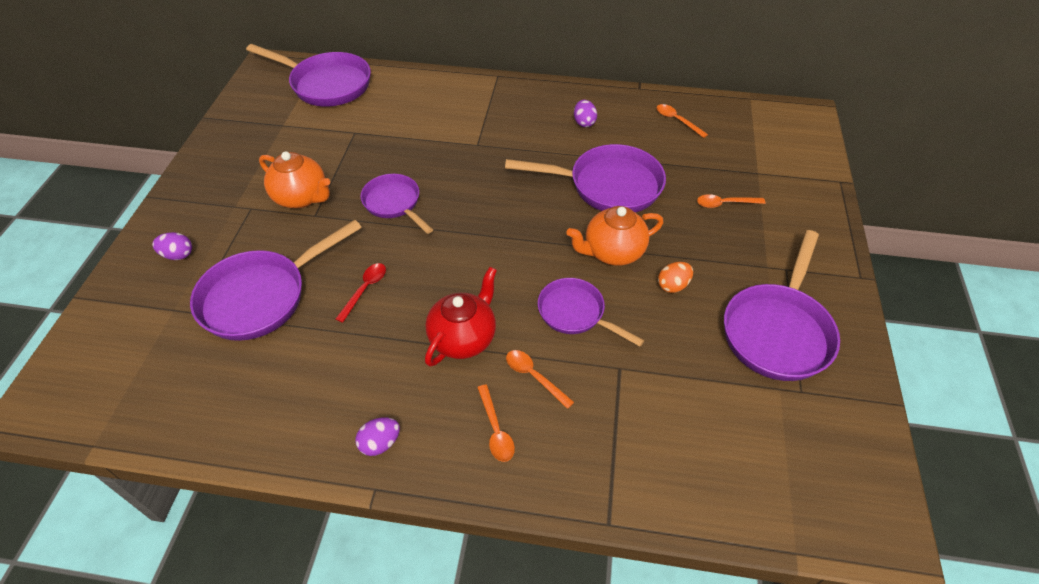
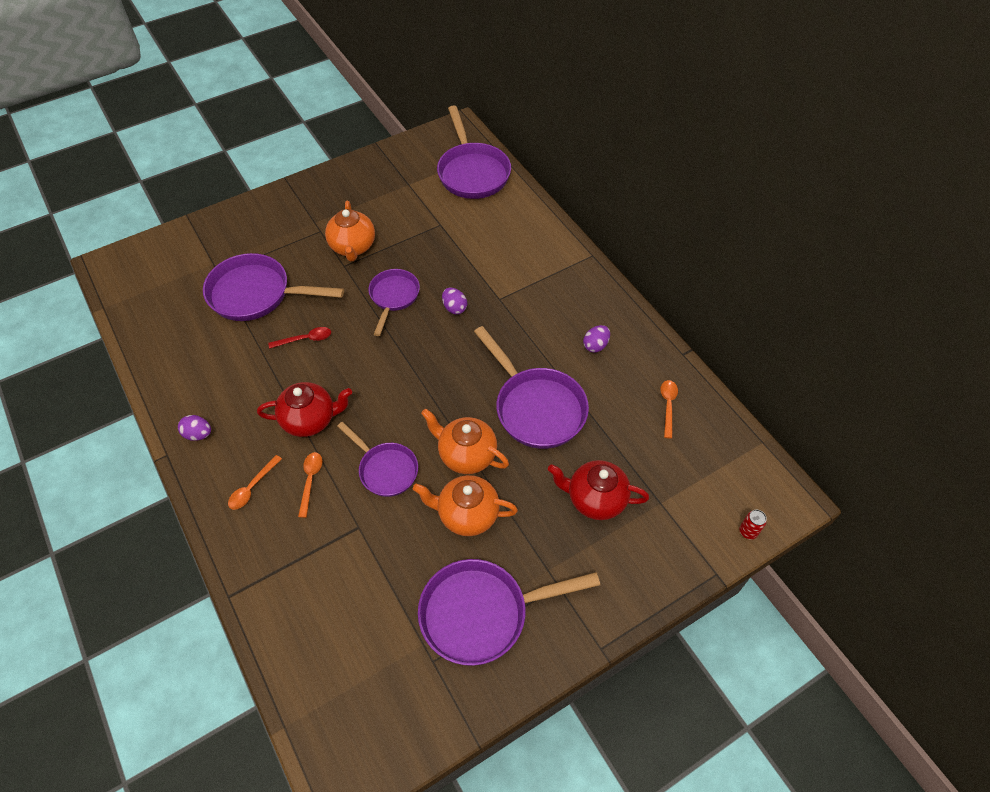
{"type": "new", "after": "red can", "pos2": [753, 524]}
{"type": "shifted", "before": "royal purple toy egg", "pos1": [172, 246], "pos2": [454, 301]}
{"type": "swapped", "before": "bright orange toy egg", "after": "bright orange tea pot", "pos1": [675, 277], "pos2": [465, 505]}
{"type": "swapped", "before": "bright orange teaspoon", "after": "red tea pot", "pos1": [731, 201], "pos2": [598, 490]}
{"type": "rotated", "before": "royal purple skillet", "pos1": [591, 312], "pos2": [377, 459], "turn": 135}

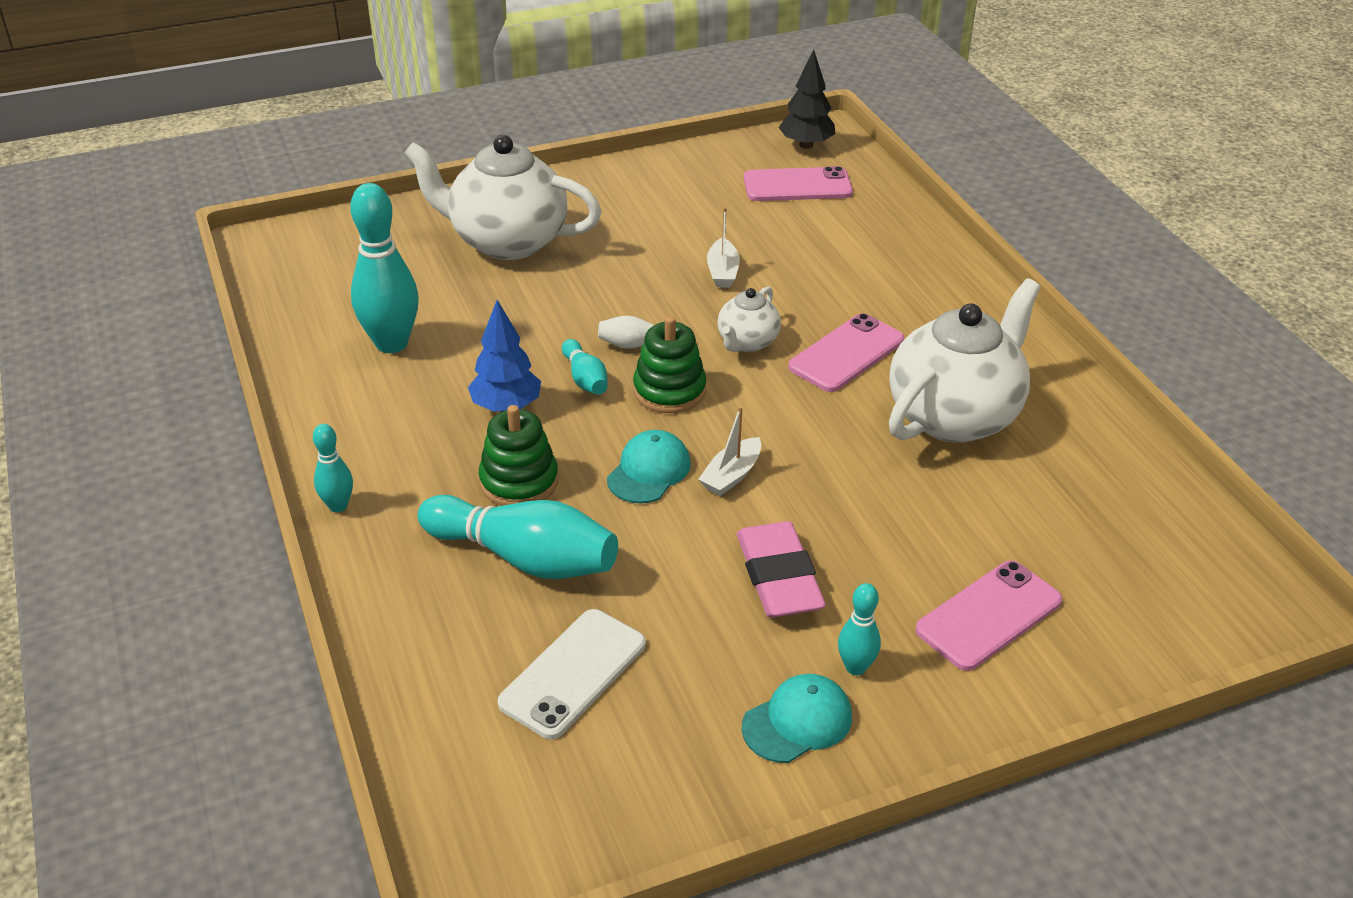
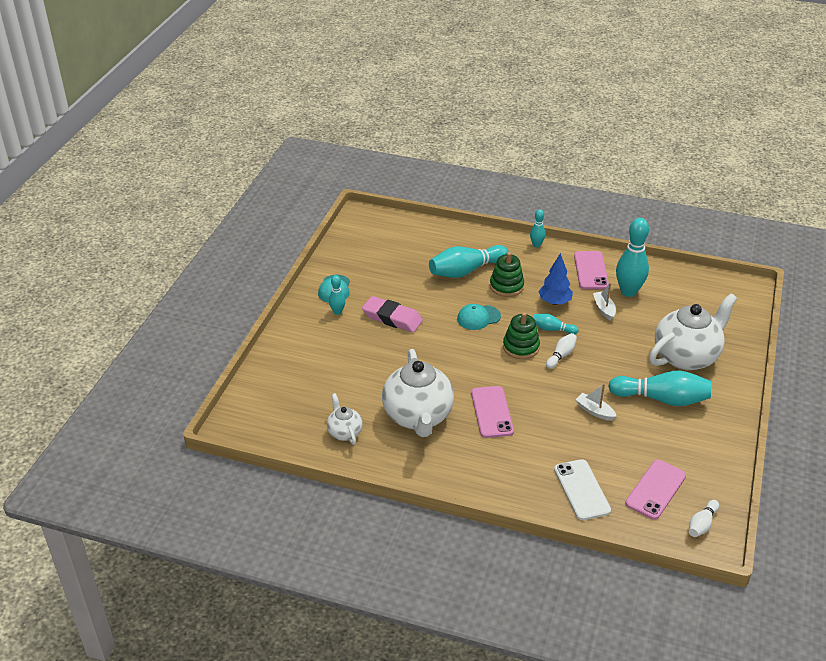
{"type": "new", "after": "teal skittle", "pos2": [659, 388]}
{"type": "shifted", "before": "pure white mobile phone", "pos1": [572, 674], "pos2": [582, 489]}
{"type": "shifted", "before": "pure white toy boat", "pos1": [729, 451], "pos2": [604, 301]}
{"type": "shifted", "before": "pure white tea pot", "pos1": [749, 319], "pos2": [345, 419]}
{"type": "shifted", "before": "rosy mobile phone", "pos1": [988, 616], "pos2": [591, 270]}
{"type": "swapped", "before": "black tree", "after": "pure white skittle", "pos1": [807, 99], "pos2": [704, 518]}
{"type": "rotated", "before": "teal baseball cap", "pos1": [649, 467], "pos2": [479, 317], "turn": 90}

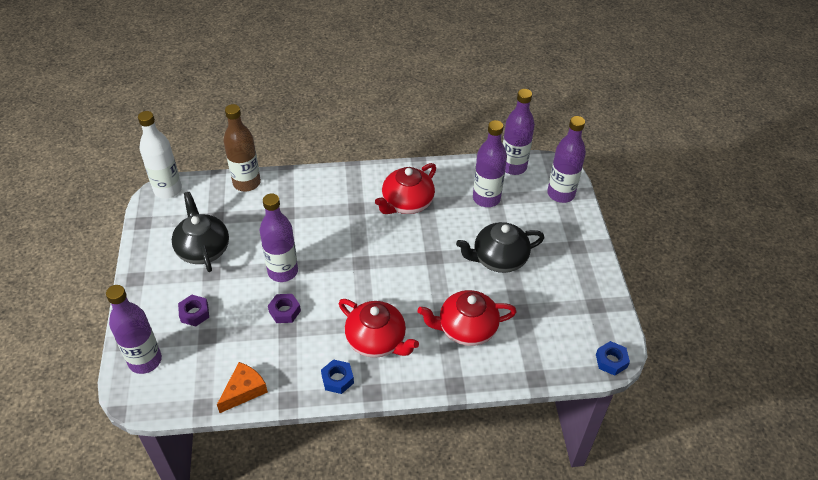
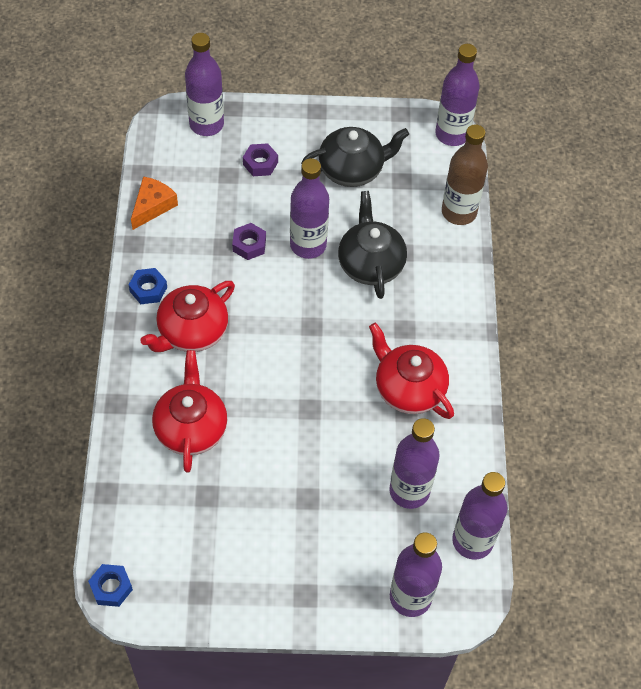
{"type": "shifted", "before": "black tea pot", "pos1": [500, 247], "pos2": [372, 245]}
{"type": "repainted", "before": "pure white drink bottle", "after": "royal purple drink bottle", "pos1": [160, 155], "pos2": [457, 95]}
{"type": "rotated", "before": "bright orange cheese", "pos1": [242, 387], "pos2": [154, 203], "turn": -105}

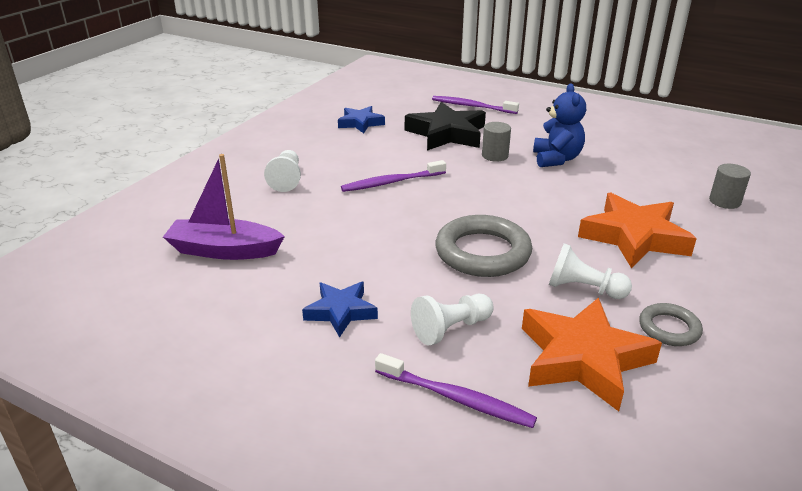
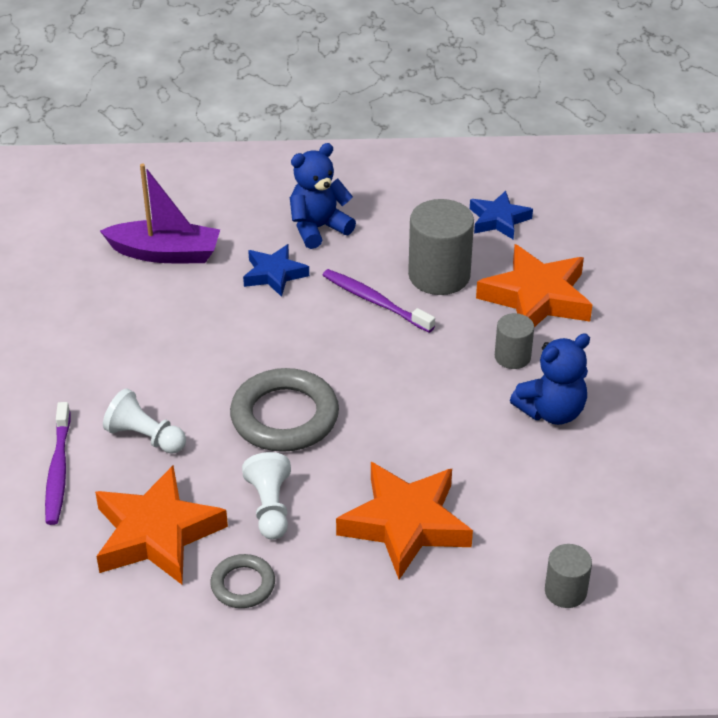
{"type": "gone", "before": "royal purple toothbrush", "pos1": [475, 105]}
{"type": "new", "after": "gray solid cylinder", "pos2": [441, 247]}
{"type": "shifted", "before": "royal blue five-pointed star", "pos1": [340, 310], "pos2": [276, 270]}
{"type": "swapped", "before": "pure white pawn", "after": "royal blue teddy bear", "pos1": [282, 171], "pos2": [323, 196]}
{"type": "repainted", "before": "black five-pointed star", "after": "bright orange five-pointed star", "pos1": [445, 126], "pos2": [534, 285]}
{"type": "rotated", "before": "royal purple toy boat", "pos1": [224, 207], "pos2": [160, 213], "turn": 120}

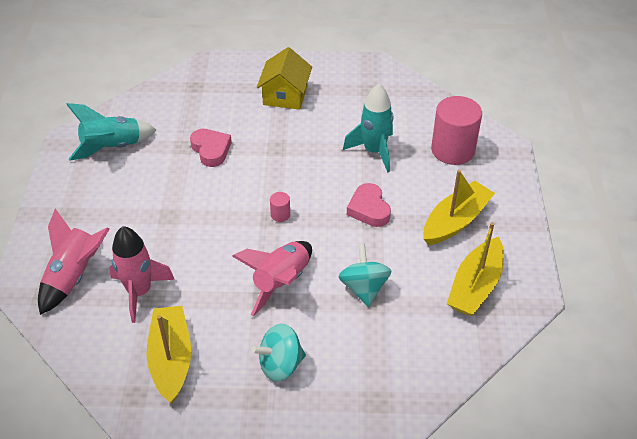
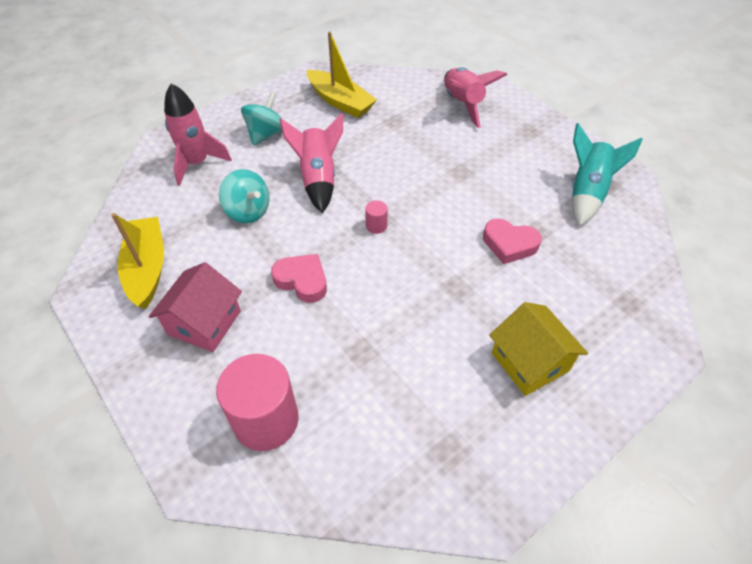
{"type": "gone", "before": "teal rocket", "pos1": [368, 128]}
{"type": "shifted", "before": "rosy rocket", "pos1": [142, 274], "pos2": [198, 134]}
{"type": "swapped", "before": "golden toy boat", "after": "rosy house", "pos1": [459, 207], "pos2": [195, 307]}

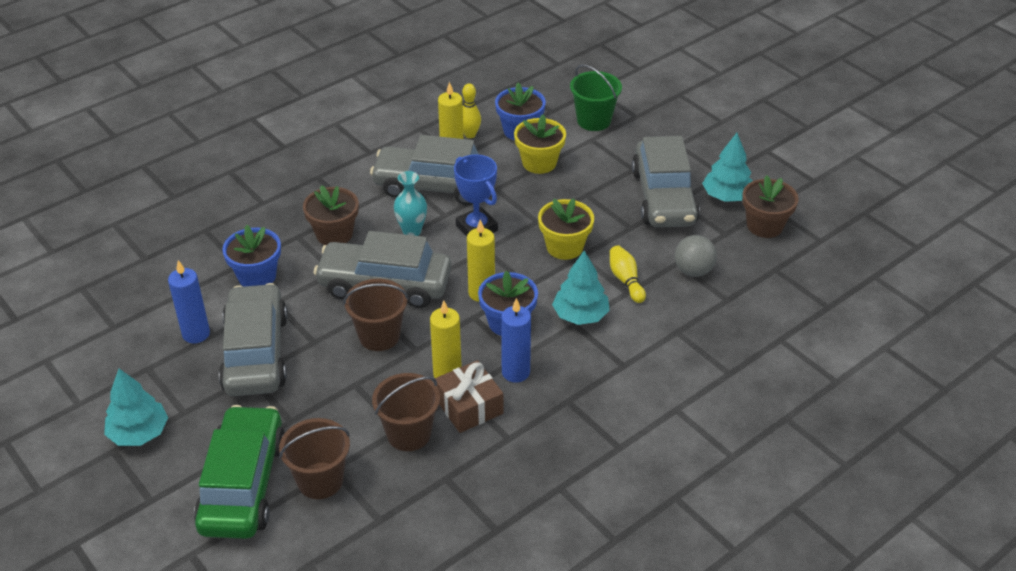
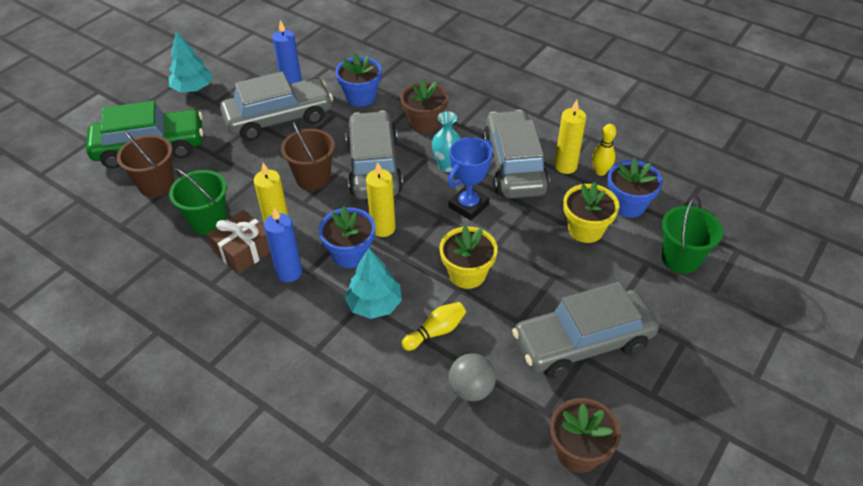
{"type": "gone", "before": "teal tree", "pos1": [727, 167]}
{"type": "repainted", "before": "russet sand bucket", "after": "green sand bucket", "pos1": [406, 412], "pos2": [198, 202]}

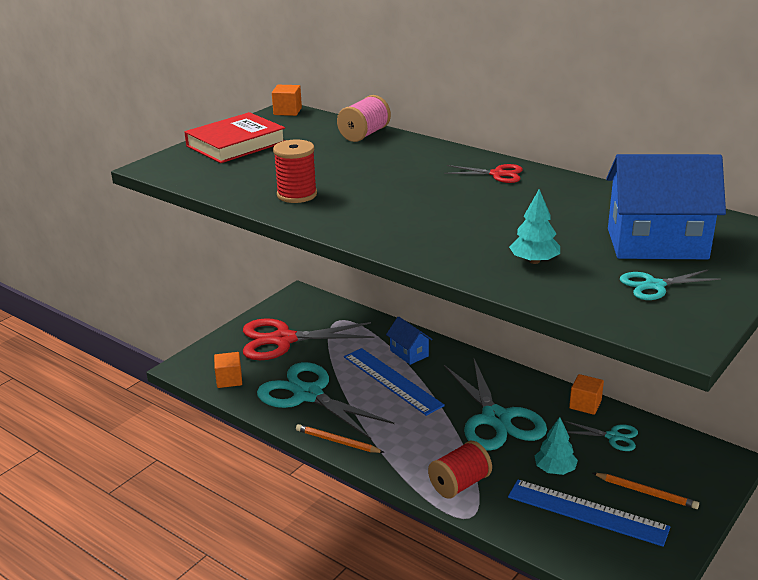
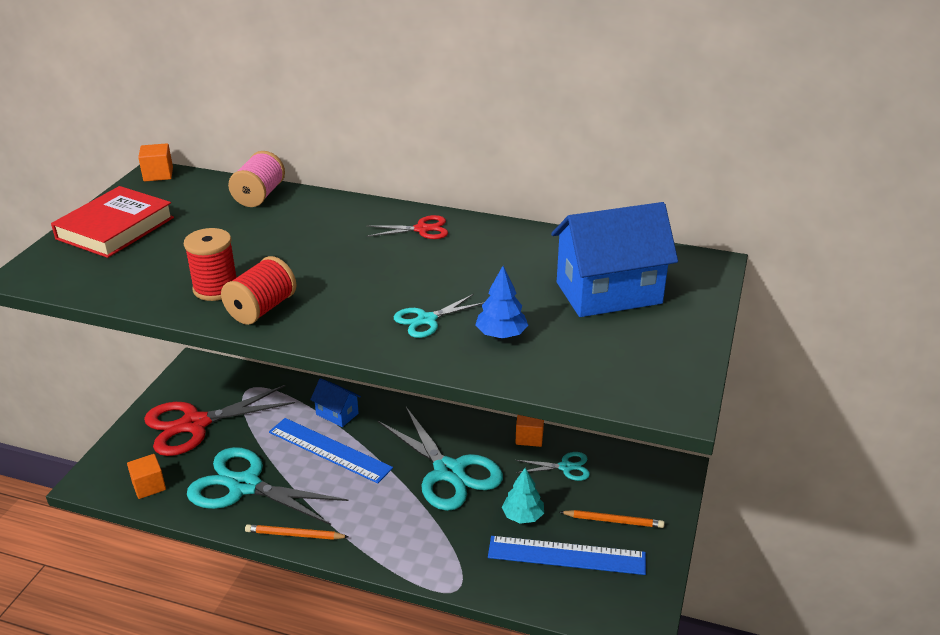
{"type": "shifted", "before": "red spool", "pos1": [460, 470], "pos2": [258, 290]}
{"type": "shifted", "before": "teal scissors", "pos1": [670, 285], "pos2": [438, 316]}
{"type": "repainted", "before": "teal tree", "after": "royal blue tree", "pos1": [534, 226], "pos2": [501, 302]}

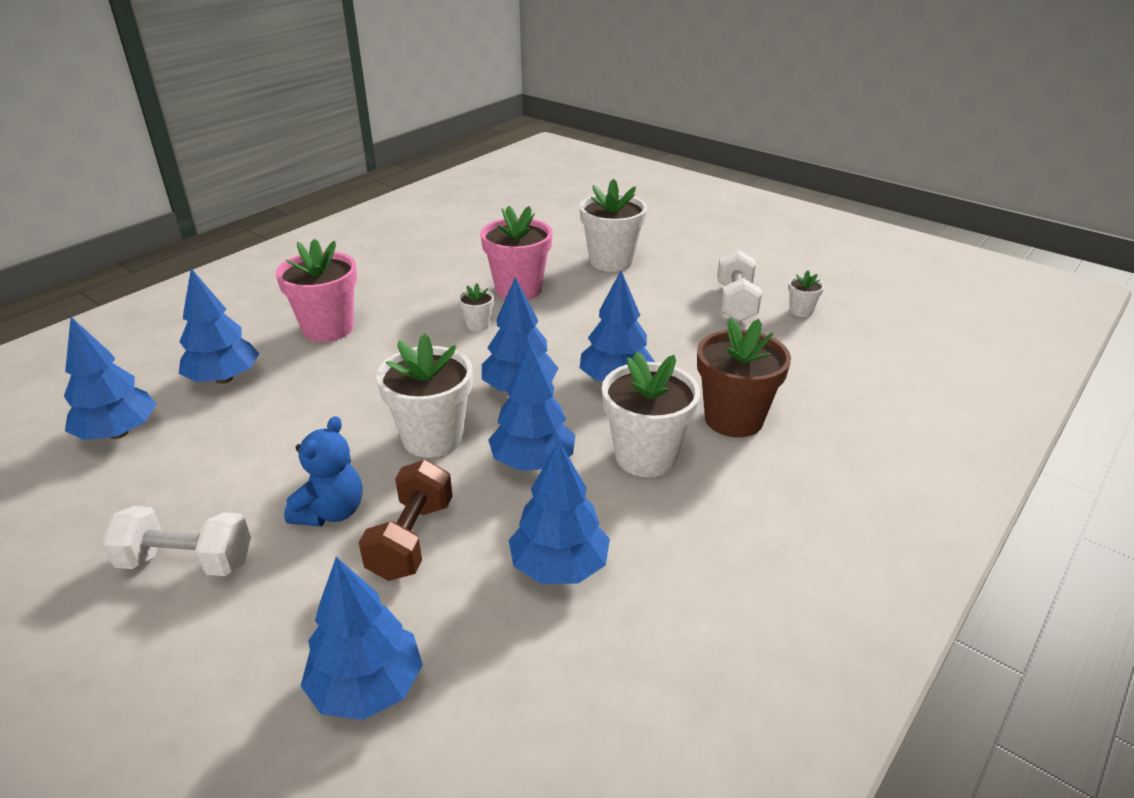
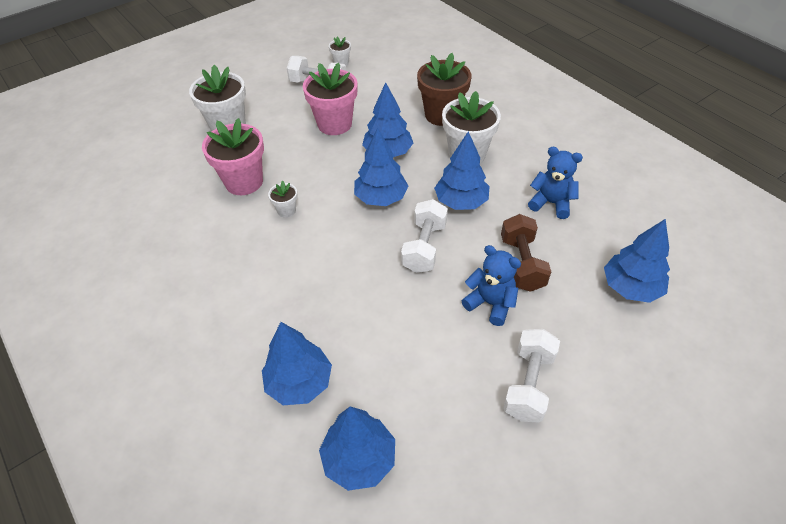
{"type": "shifted", "before": "rosy flower pot", "pos1": [316, 290], "pos2": [330, 99]}
{"type": "swapped", "before": "pure white flower pot", "after": "pure white dumbbell", "pos1": [424, 396], "pos2": [424, 236]}
{"type": "swapped", "before": "royal blue tree", "after": "royal blue teddy bear", "pos1": [559, 512], "pos2": [555, 183]}
{"type": "rotated", "before": "russet dumbbell", "pos1": [406, 520], "pos2": [526, 253], "turn": 60}

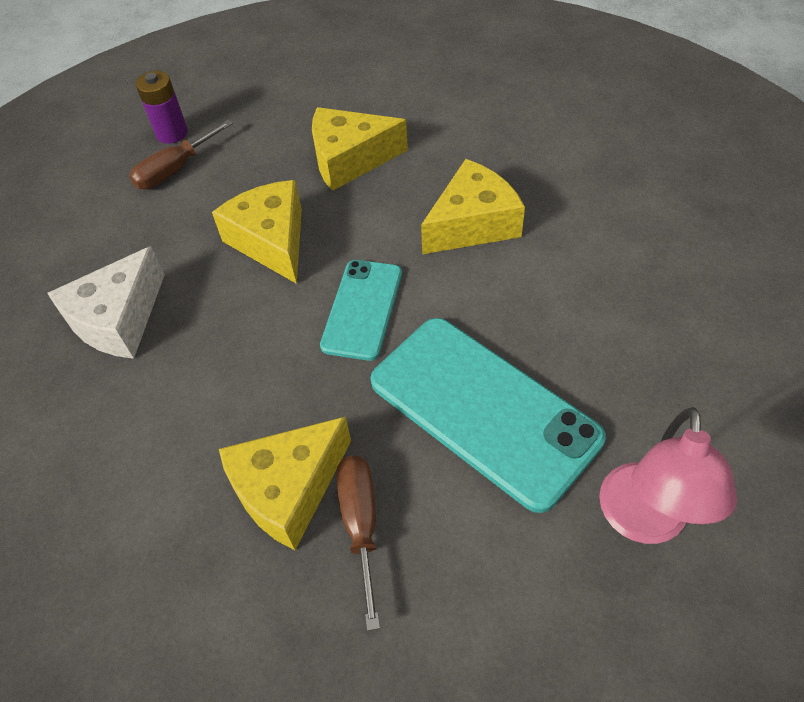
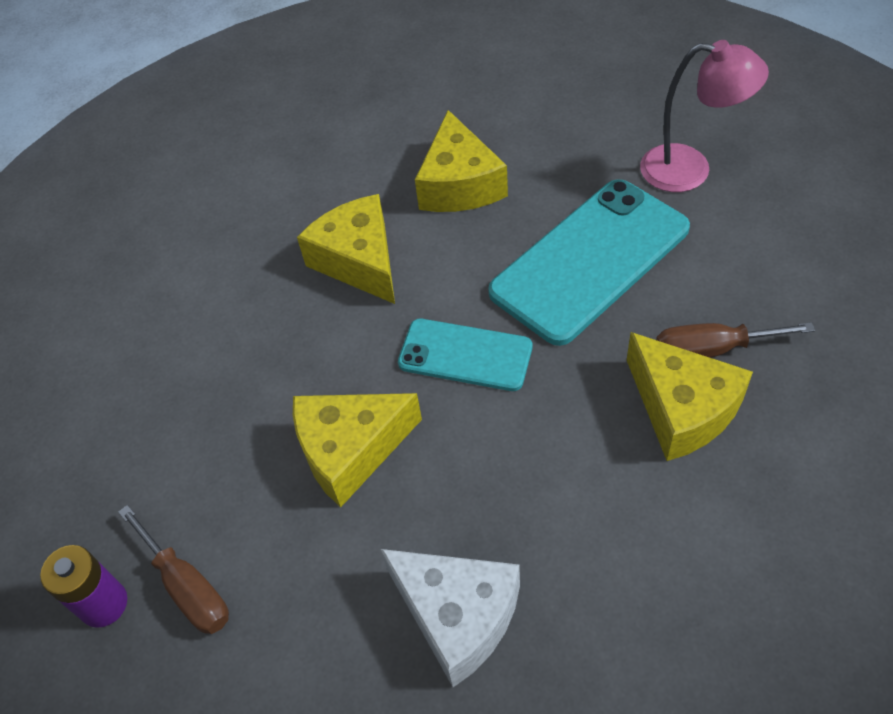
{"type": "shifted", "before": "golden cheese", "pos1": [360, 149], "pos2": [461, 161]}

